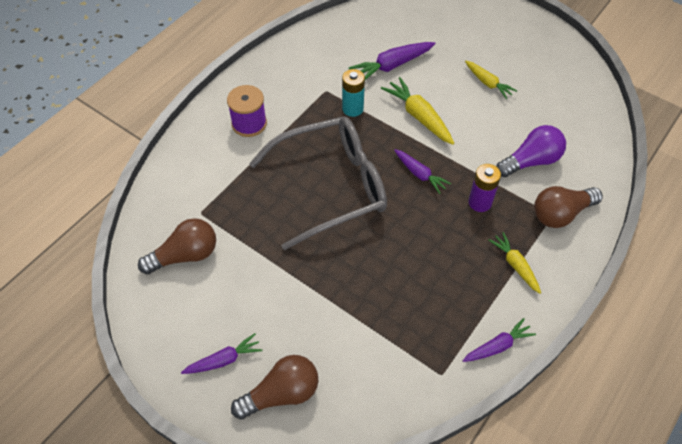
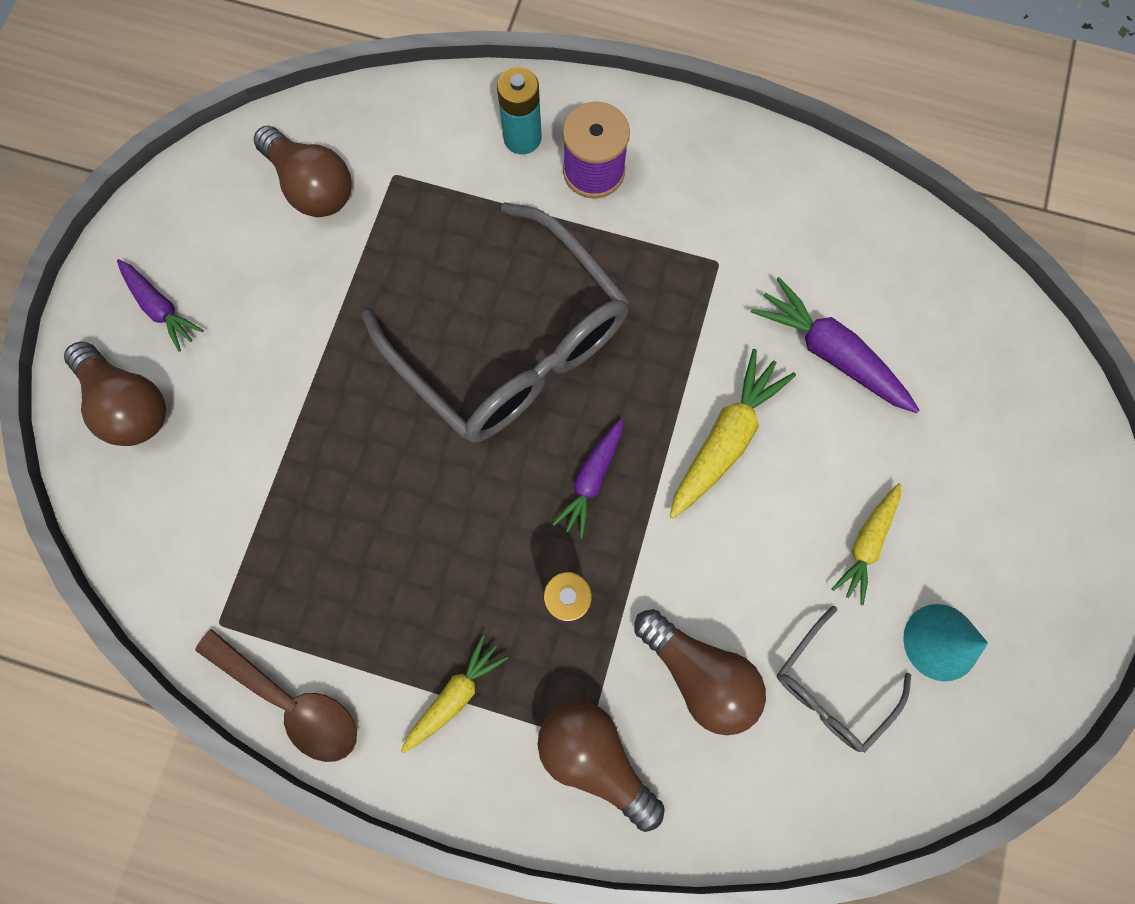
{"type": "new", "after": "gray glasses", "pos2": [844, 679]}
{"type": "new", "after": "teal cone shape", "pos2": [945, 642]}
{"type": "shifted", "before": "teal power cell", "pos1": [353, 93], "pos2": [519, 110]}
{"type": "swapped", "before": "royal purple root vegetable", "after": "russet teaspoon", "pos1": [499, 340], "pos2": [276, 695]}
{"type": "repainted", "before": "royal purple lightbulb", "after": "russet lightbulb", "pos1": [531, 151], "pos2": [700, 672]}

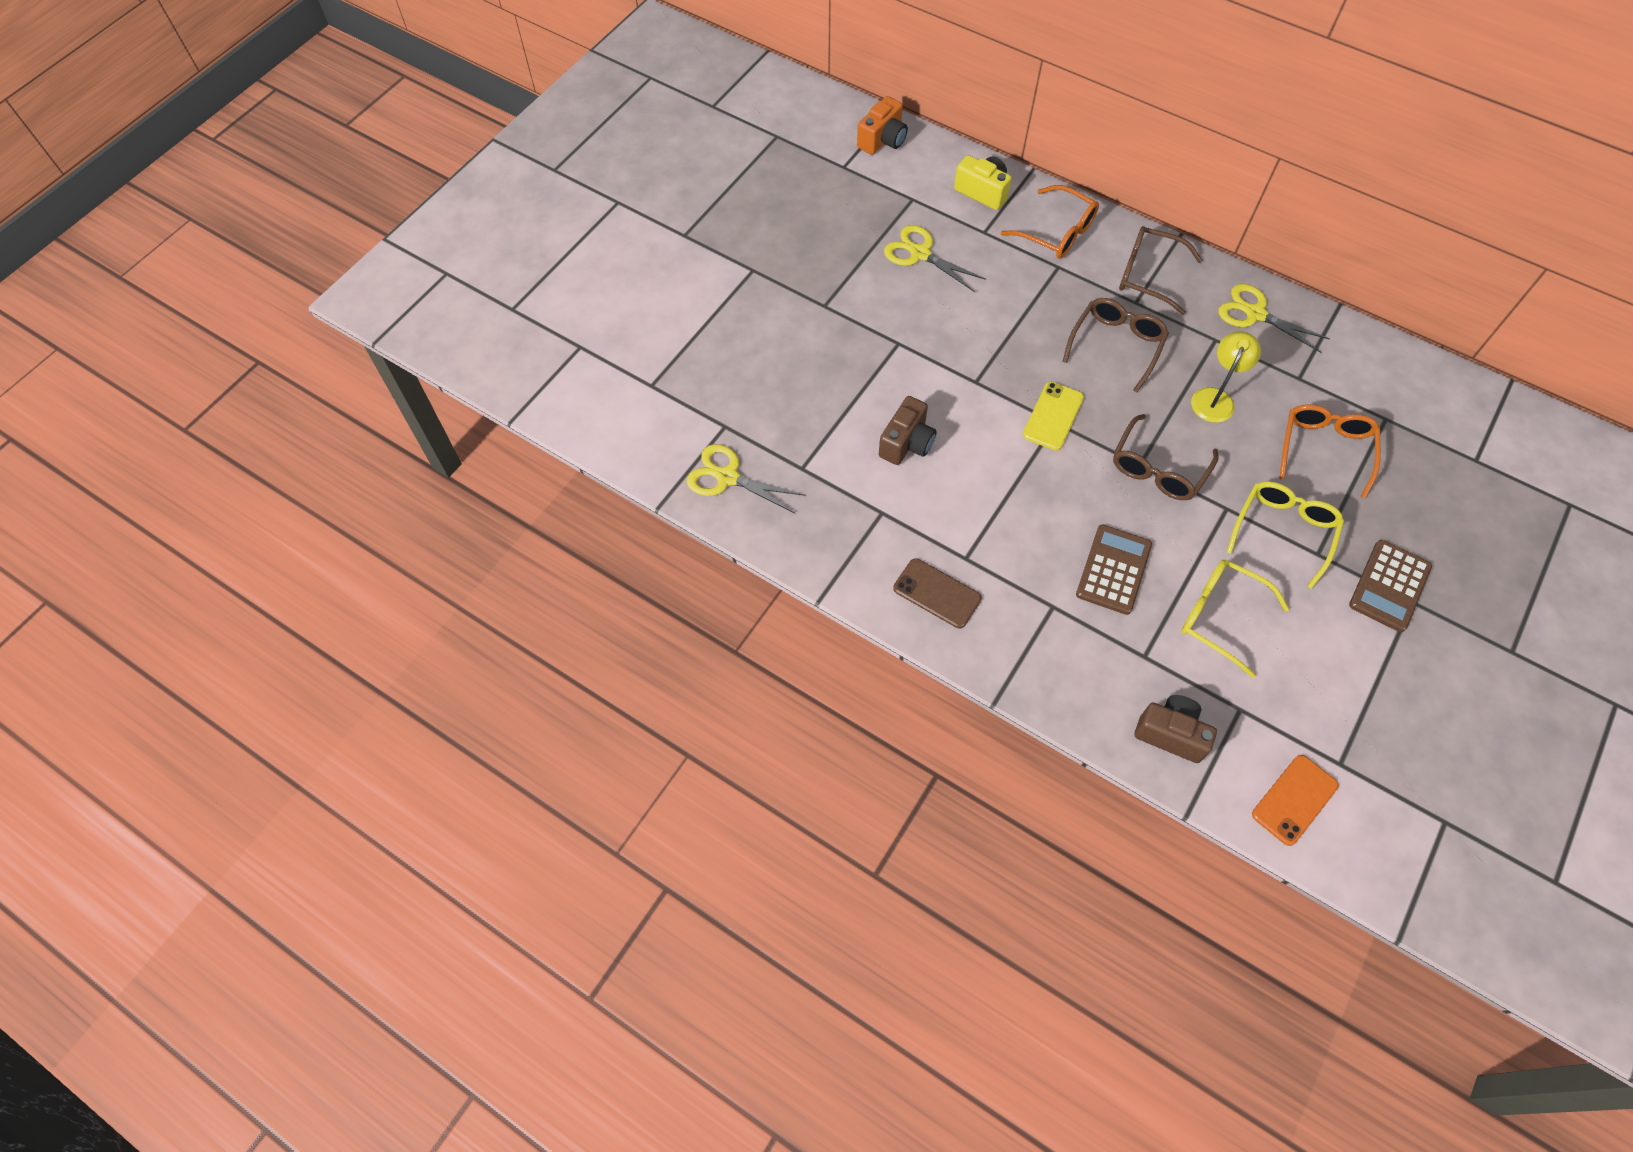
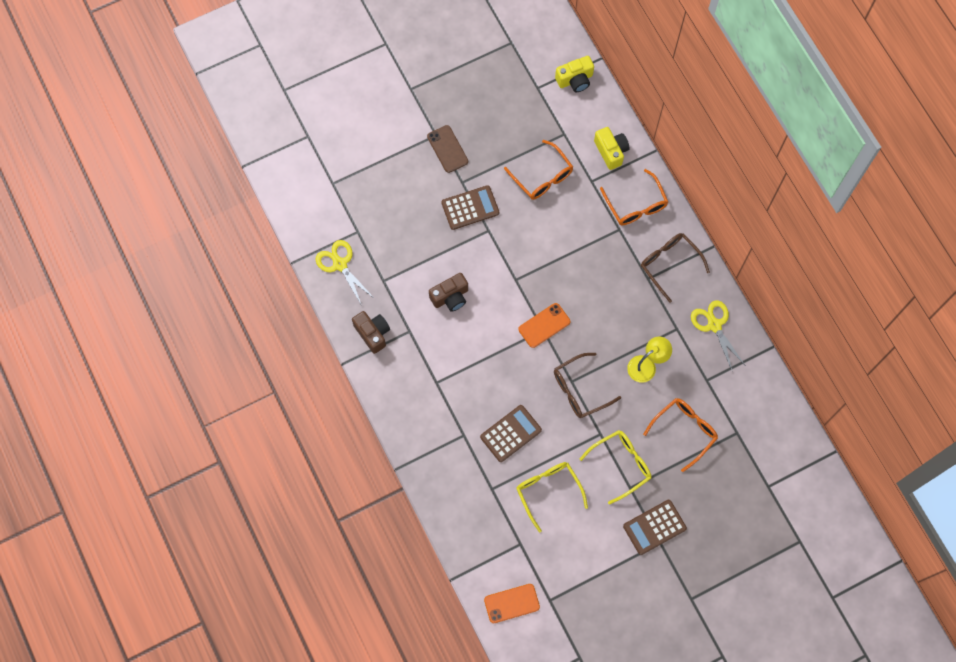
{"type": "gone", "before": "russet glasses", "pos1": [1115, 345]}
{"type": "new", "after": "russet calculator", "pos2": [470, 207]}
{"type": "shifted", "before": "russet mobile phone", "pos1": [937, 593], "pos2": [447, 149]}
{"type": "shifted", "before": "russet photo camera", "pos1": [1175, 729], "pos2": [371, 332]}
{"type": "swapped", "before": "golden scissors", "after": "bright orange glasses", "pos1": [935, 258], "pos2": [538, 170]}
{"type": "repainted", "before": "bright orange photo camera", "after": "golden photo camera", "pos1": [882, 125], "pos2": [574, 74]}
{"type": "repainted", "before": "golden mobile phone", "after": "bright orange mobile phone", "pos1": [1053, 416], "pos2": [544, 325]}

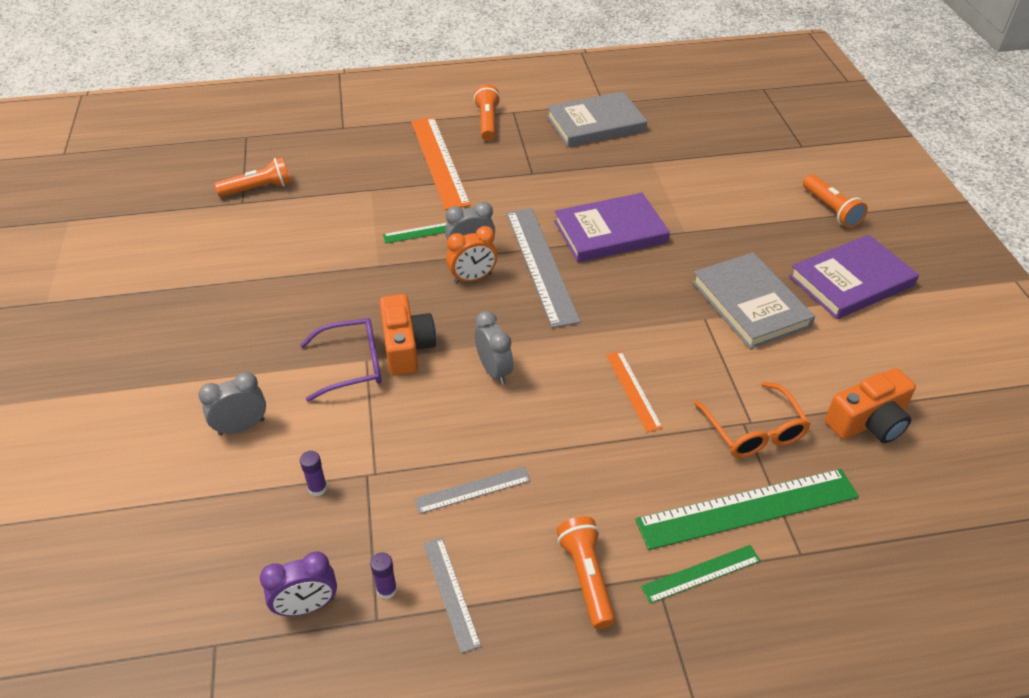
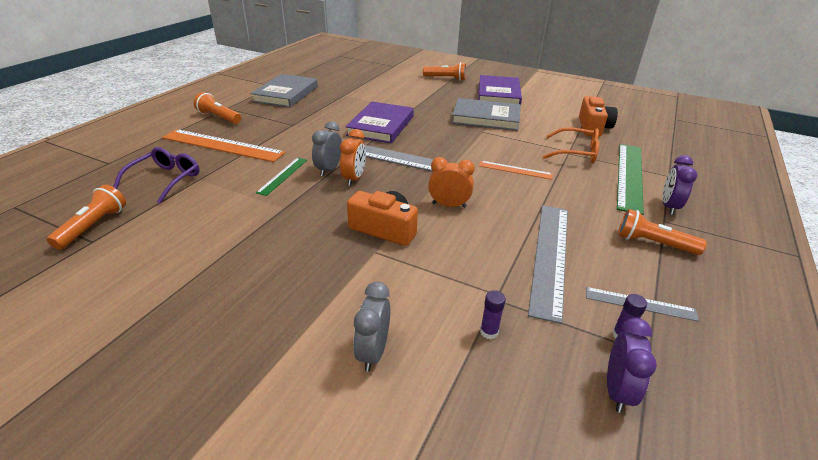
{"type": "shifted", "before": "royal purple glasses", "pos1": [341, 360], "pos2": [156, 175]}
{"type": "swapped", "before": "green measuring stick", "after": "royal purple bedside clock", "pos1": [701, 574], "pos2": [680, 185]}
{"type": "repainted", "before": "gray bedside clock", "after": "bright orange bedside clock", "pos1": [494, 348], "pos2": [451, 182]}
{"type": "scaled", "before": "gray measuring stick", "pos1": [472, 490], "pos2": [548, 264], "scale": 1.91}

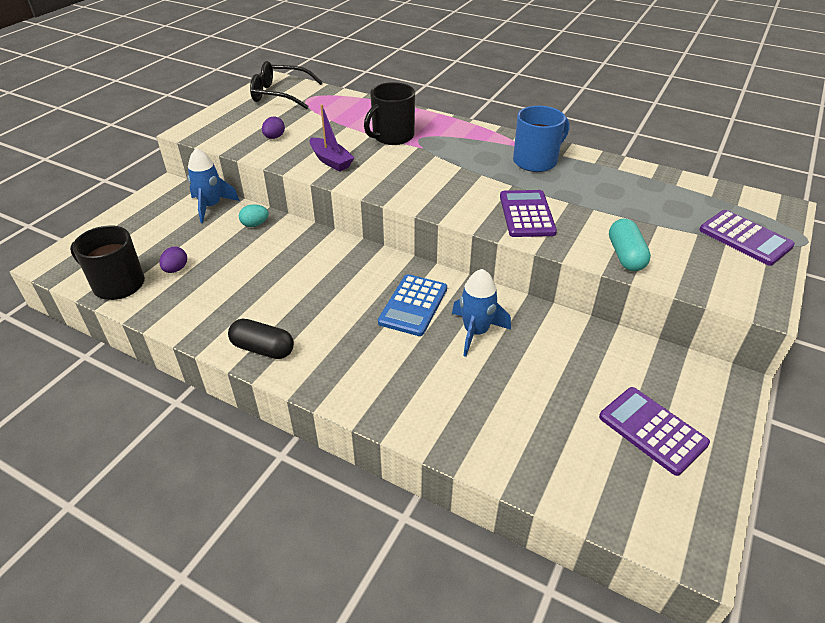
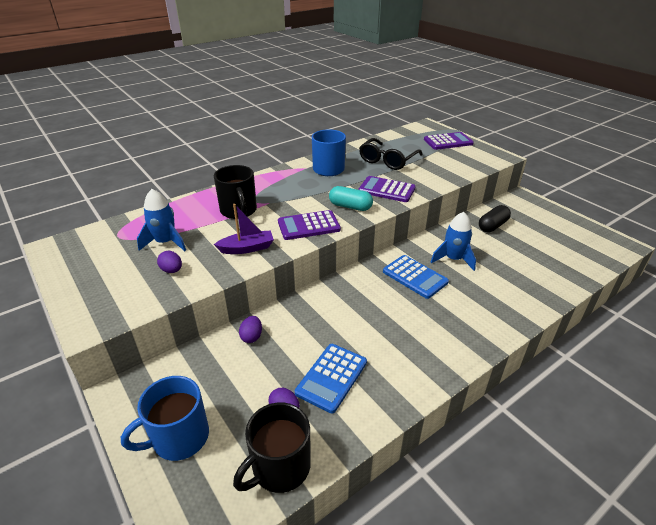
{"type": "new", "after": "royal blue coffee mug", "pos2": [165, 418]}
{"type": "new", "after": "royal blue calculator", "pos2": [331, 379]}
{"type": "shifted", "before": "royal blue rocket", "pos1": [213, 185], "pos2": [161, 220]}
{"type": "shifted", "before": "black pill shape", "pos1": [261, 339], "pos2": [495, 218]}
{"type": "shifted", "before": "black glasses", "pos1": [286, 85], "pos2": [391, 154]}
{"type": "shifted", "before": "royal purple calculator", "pos1": [654, 431], "pos2": [309, 225]}
{"type": "shifted", "before": "teal pill shape", "pos1": [630, 245], "pos2": [351, 198]}
{"type": "repainted", "before": "teal toy egg", "after": "royal purple toy egg", "pos1": [254, 215], "pos2": [250, 329]}

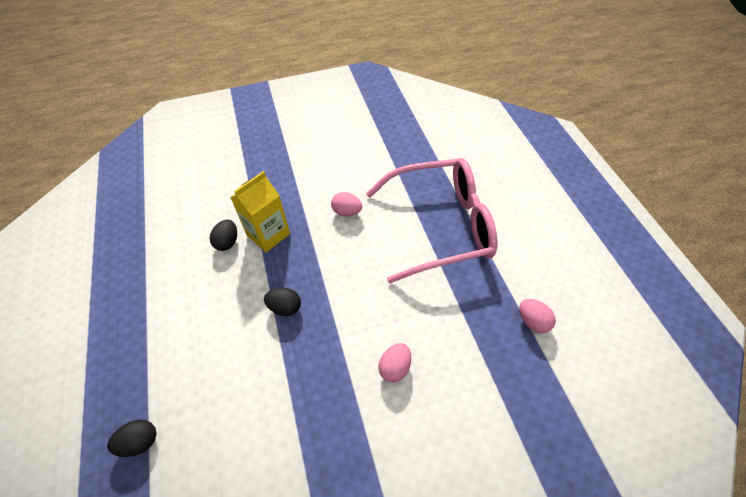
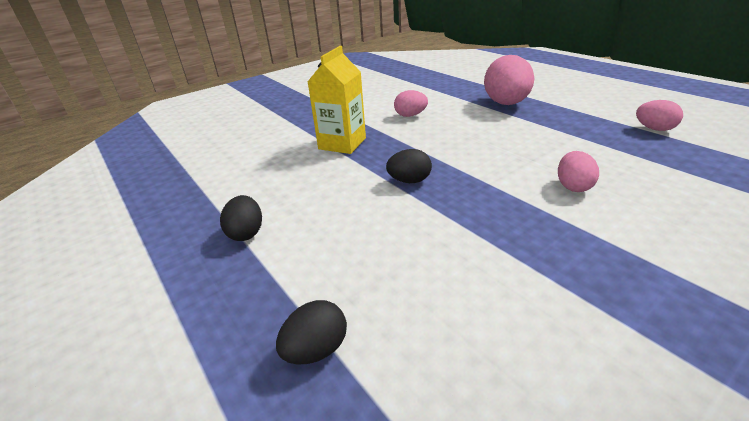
{"type": "shifted", "before": "black toy egg", "pos1": [223, 235], "pos2": [241, 218]}
{"type": "swapped", "before": "rosy glasses", "after": "rosy toy egg", "pos1": [431, 221], "pos2": [509, 80]}

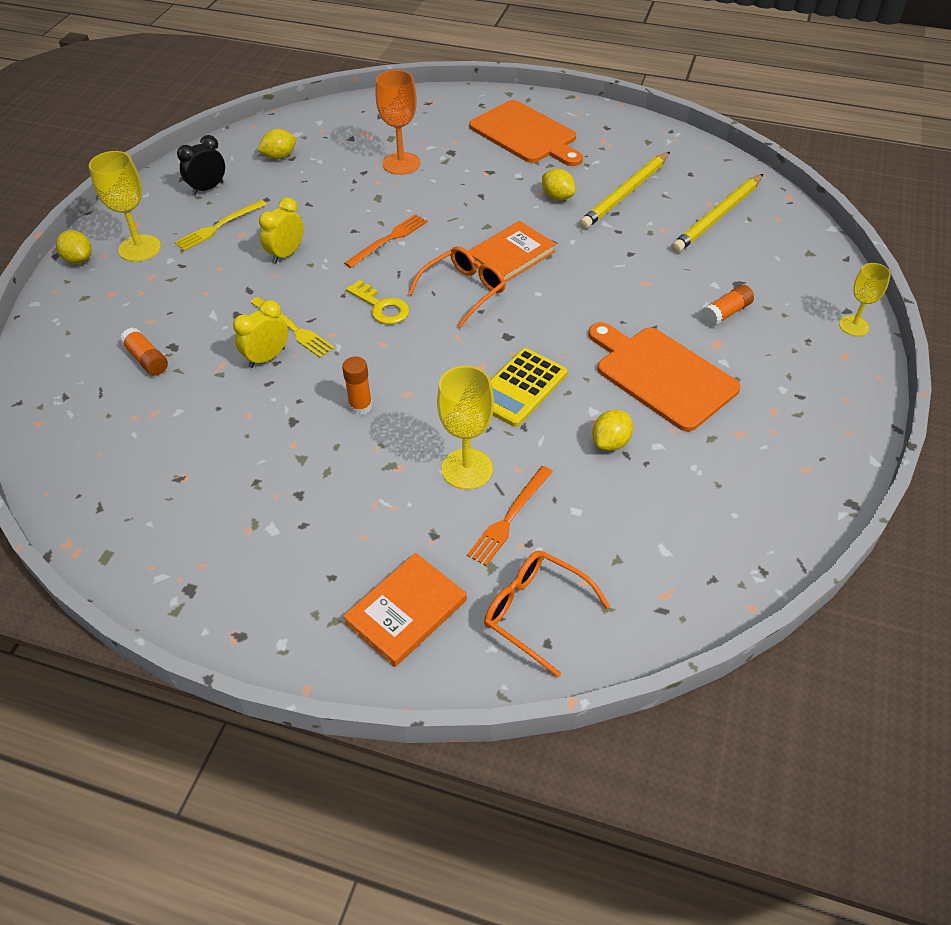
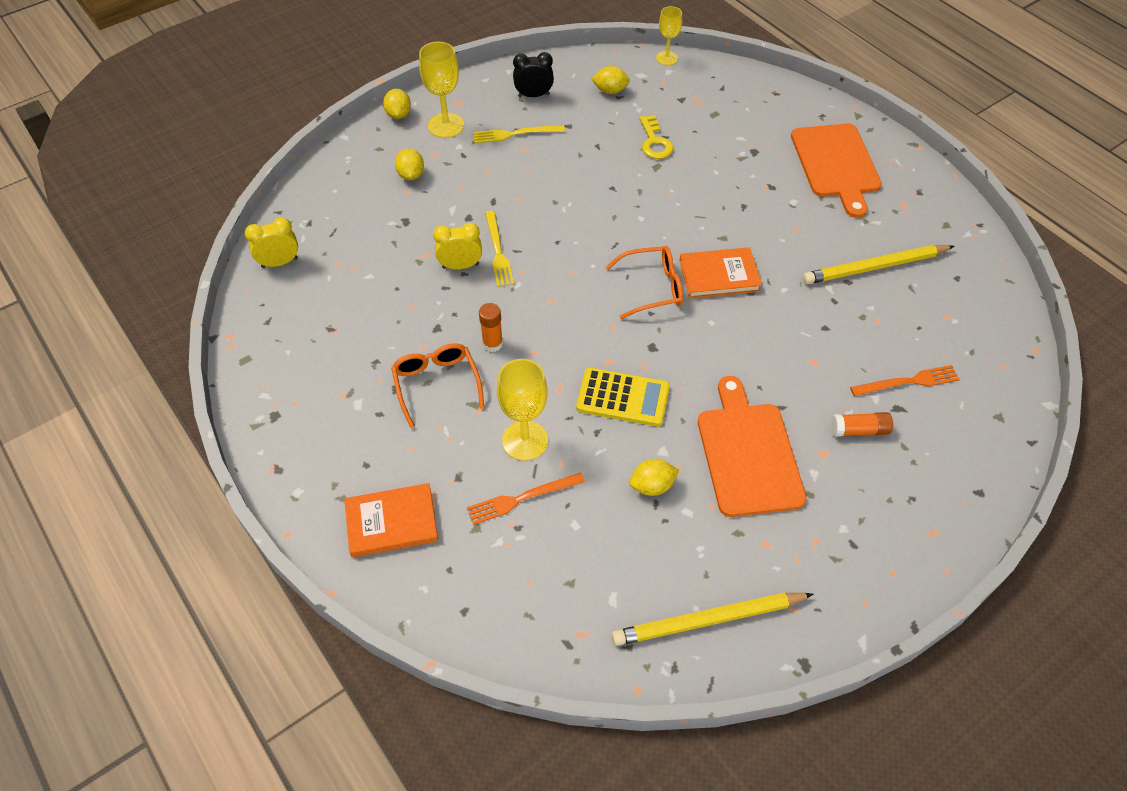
{"type": "gone", "before": "bright orange stick of glue", "pos1": [144, 351]}
{"type": "gone", "before": "bright orange chalice", "pos1": [398, 122]}
{"type": "shifted", "before": "golden bedside clock", "pos1": [281, 230], "pos2": [271, 242]}
{"type": "shifted", "before": "bright orange dinner fork", "pos1": [386, 241], "pos2": [905, 380]}
{"type": "shifted", "before": "golden latchkey", "pos1": [378, 302], "pos2": [656, 137]}
{"type": "shifted", "before": "bright orange glasses", "pos1": [547, 613], "pos2": [437, 385]}
{"type": "shifted", "before": "golden citrus fruit", "pos1": [558, 185], "pos2": [409, 164]}
{"type": "shifted", "before": "golden lead pencil", "pos1": [717, 213], "pos2": [712, 619]}
{"type": "shifted", "before": "golden chalice", "pos1": [865, 299], "pos2": [669, 35]}
{"type": "rotated", "before": "golden calculator", "pos1": [529, 387], "pos2": [623, 397], "turn": -150}

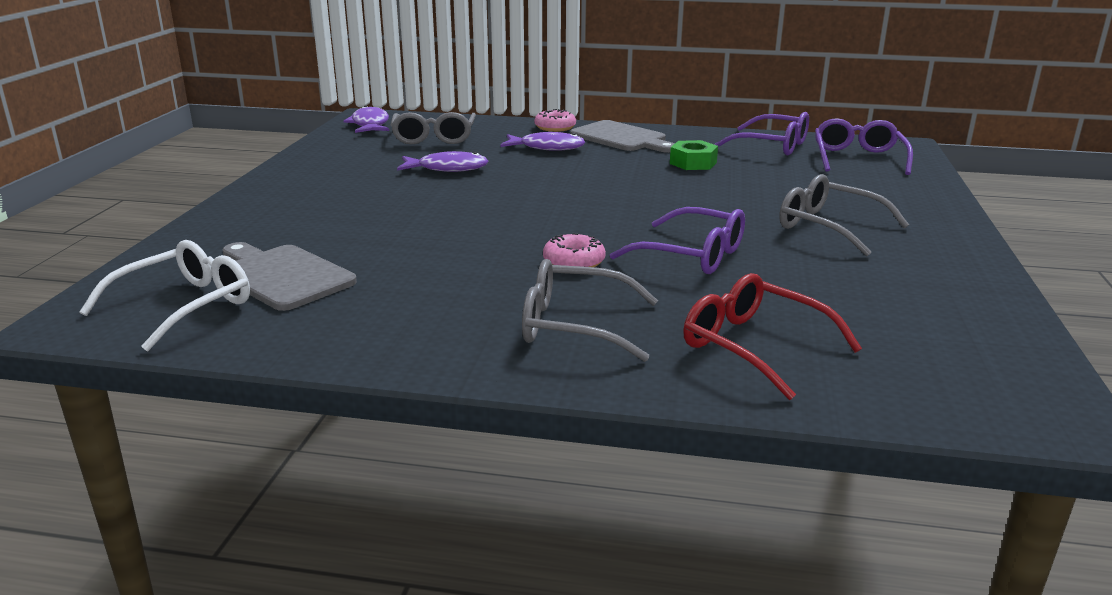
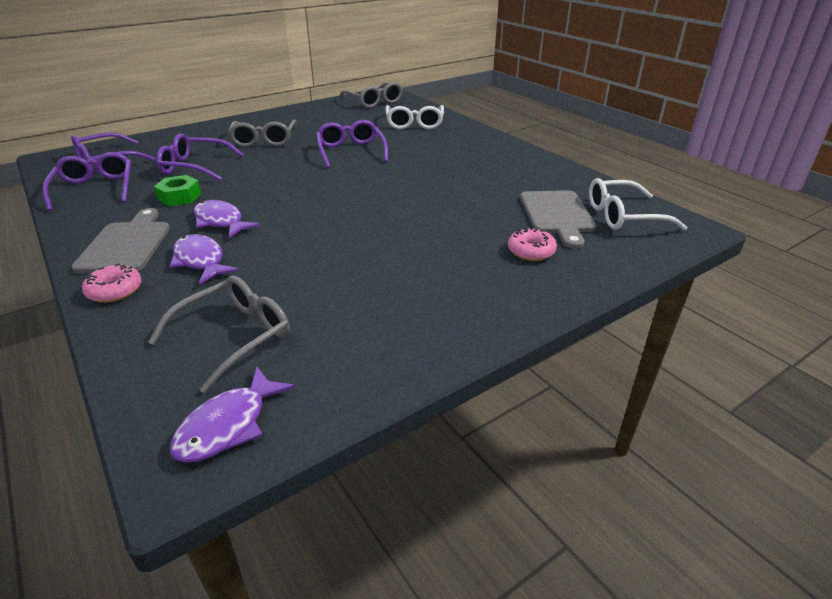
{"type": "new", "after": "royal purple glasses", "pos2": [200, 157]}
{"type": "shifted", "before": "royal purple fish", "pos1": [443, 161], "pos2": [227, 219]}
{"type": "shifted", "before": "gray glasses", "pos1": [590, 310], "pos2": [371, 95]}
{"type": "shifted", "before": "rosy glazed donut", "pos1": [574, 250], "pos2": [532, 244]}
{"type": "repainted", "before": "red glasses", "after": "pure white glasses", "pos1": [772, 336], "pos2": [414, 117]}

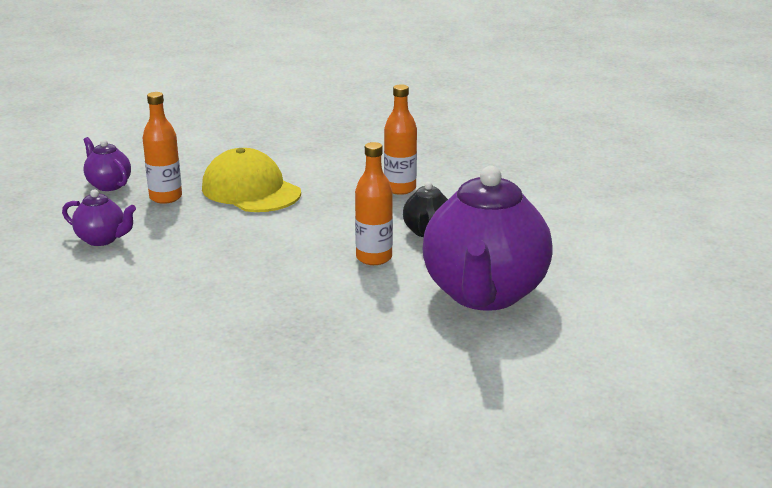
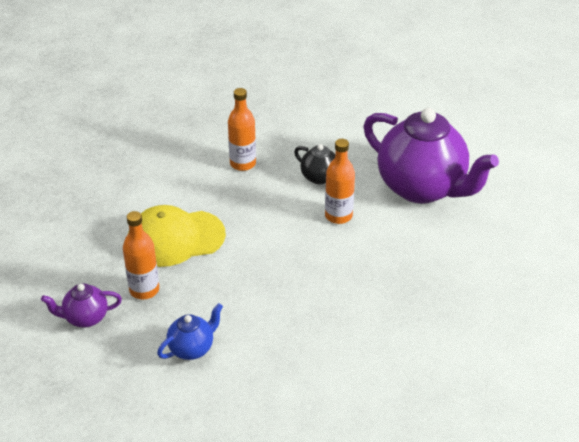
{"type": "repainted", "before": "royal purple tea pot", "after": "royal blue tea pot", "pos1": [99, 217], "pos2": [190, 331]}

